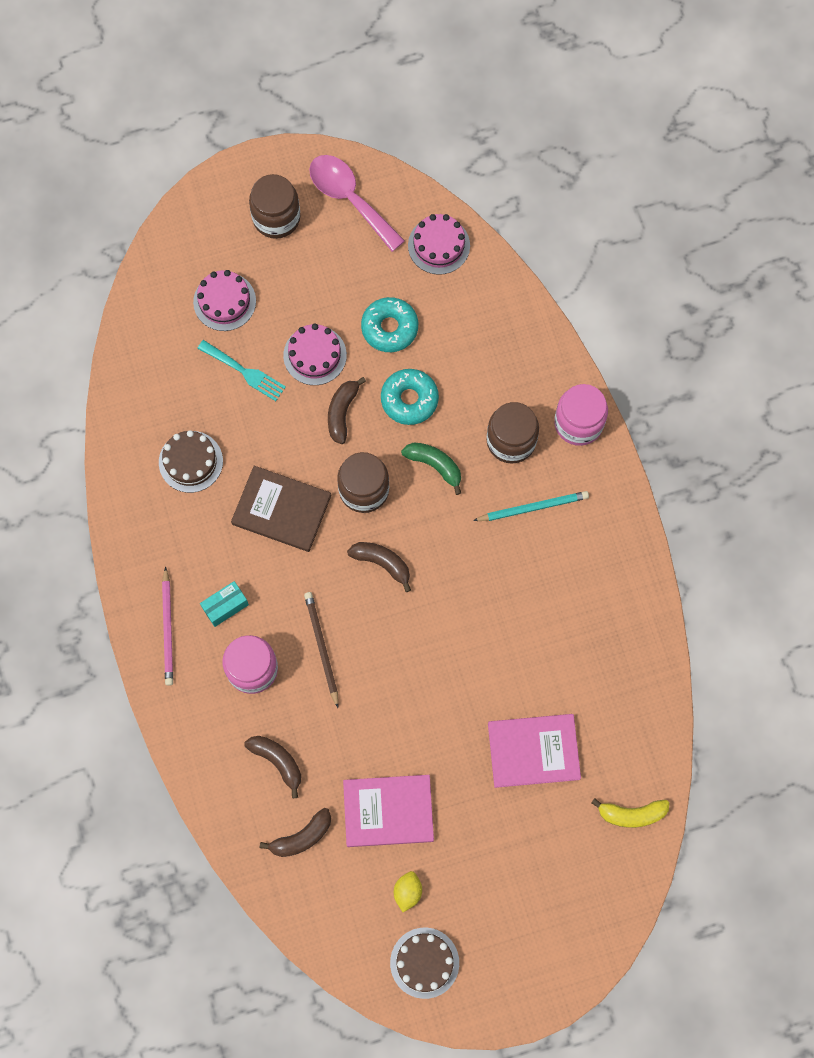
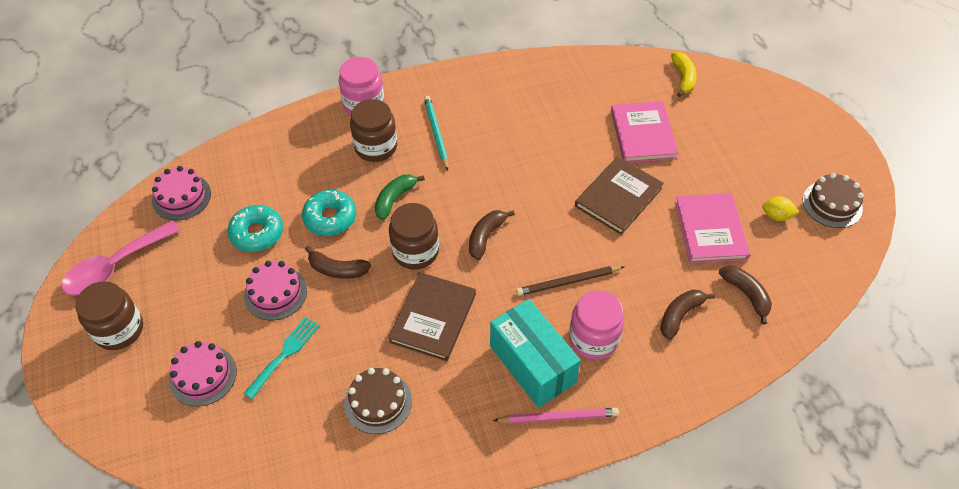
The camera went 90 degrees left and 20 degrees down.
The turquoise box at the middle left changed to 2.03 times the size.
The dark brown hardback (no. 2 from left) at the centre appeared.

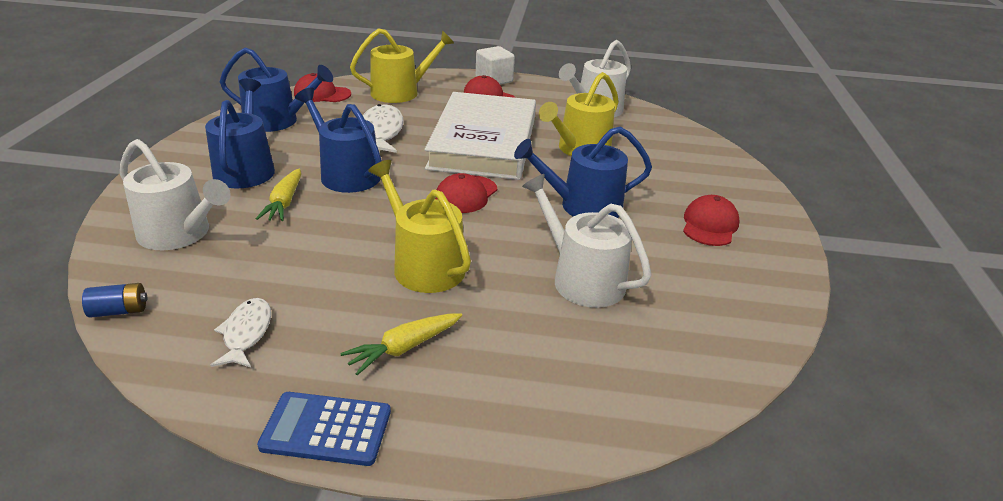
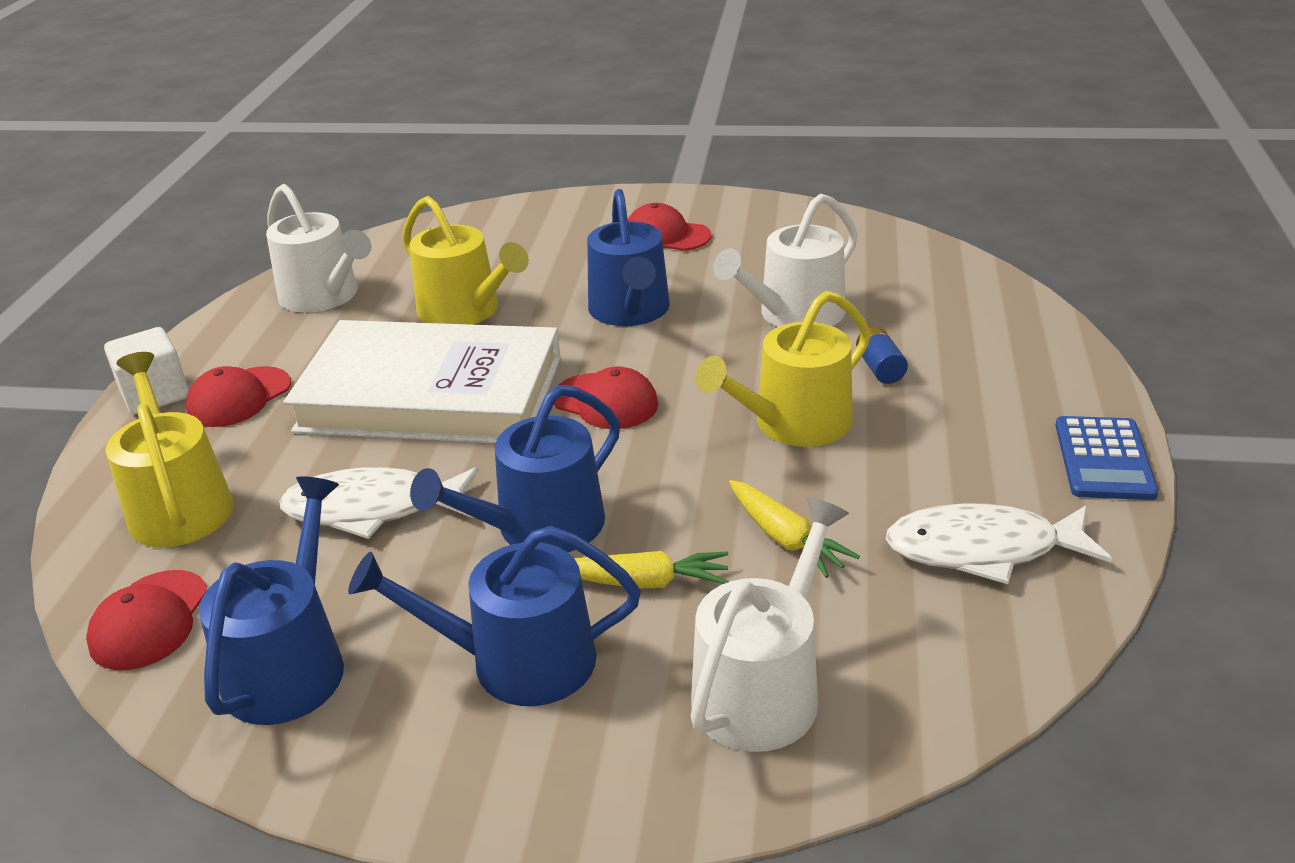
The camera went 85 degrees left and 0 degrees up.
The yellow carrot (no. 2 from left) moved from the bottom centre to the centre.
The royal blue battery moved from the middle left to the middle right.
The pure white toy fish (no. 1 from left in the first image) at the middle left changed to 1.59 times the size.

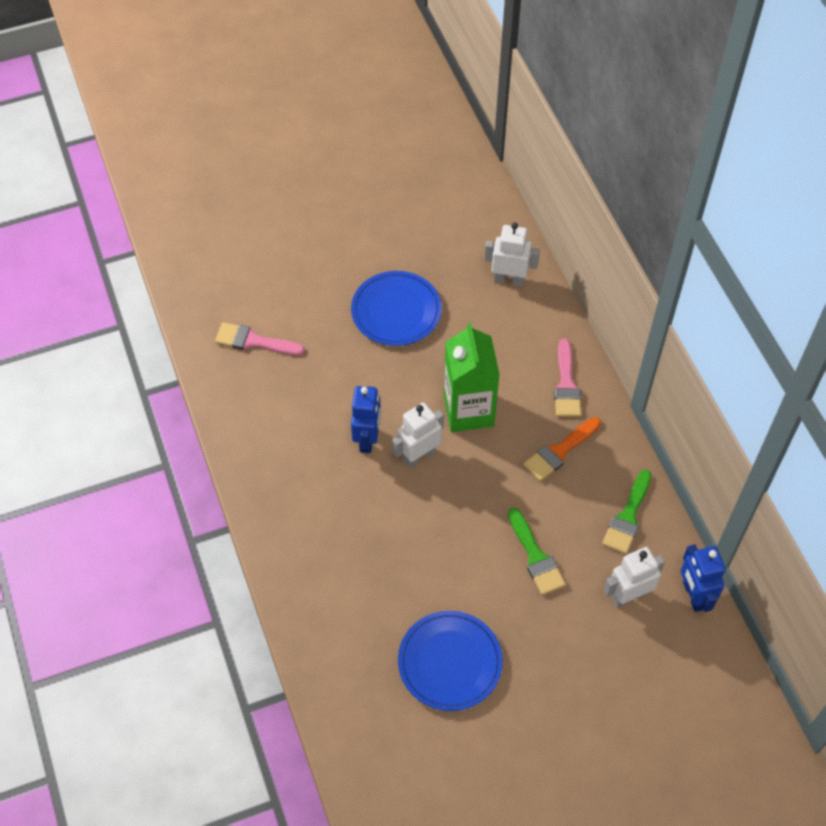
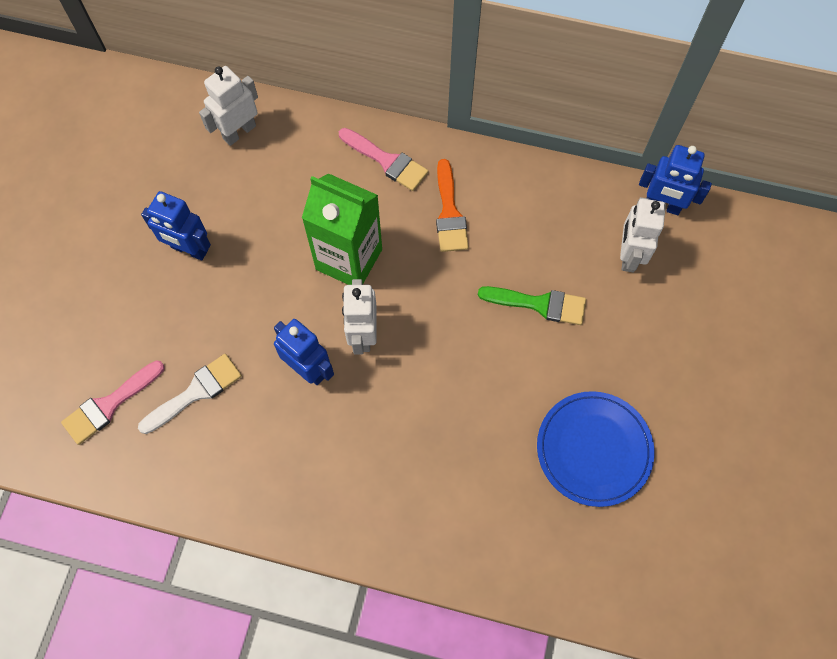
The camera went 55 degrees left and 10 degrees up.
The pure white paint brush at the middle left appeared.
The royal blue flat dish (no. 1 from left) at the centre was replaced by the royal blue robot figure (no. 1 from left) at the middle left.
The leaf-green paint brush (no. 2 from left) at the middle right disappeared.

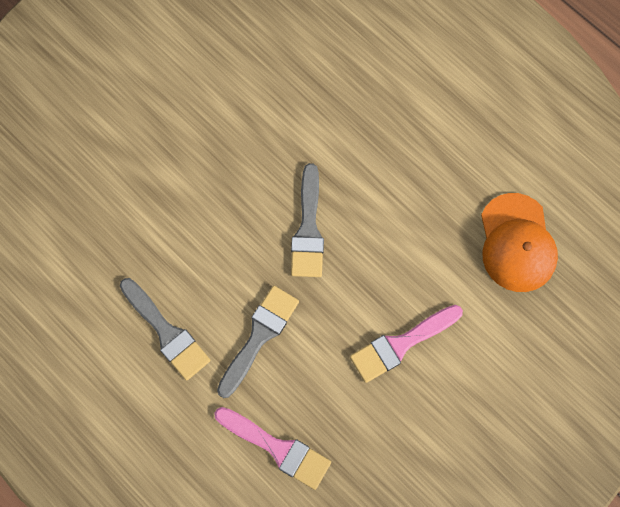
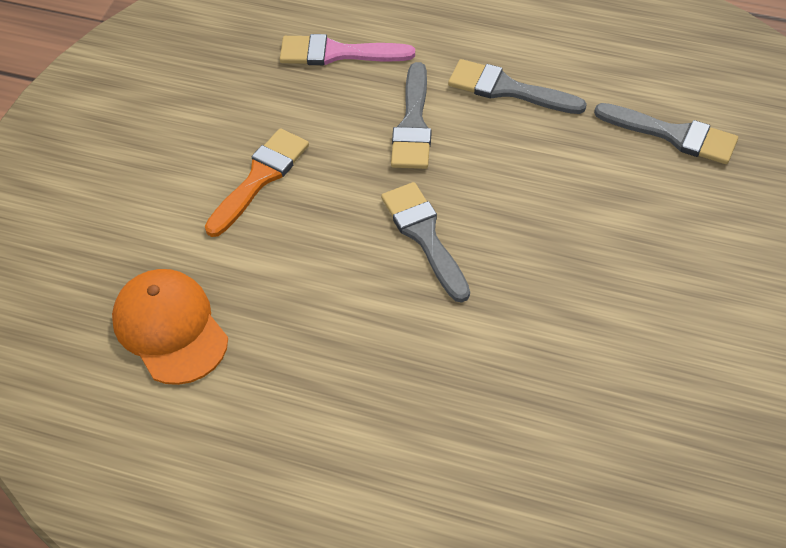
The camera went 155 degrees right and 20 degrees down.
The rose-pink paint brush (no. 2 from left) at the bottom centre became the orange-coloured paint brush at the top left.
The grey paint brush (no. 4 from left) at the top right appeared.

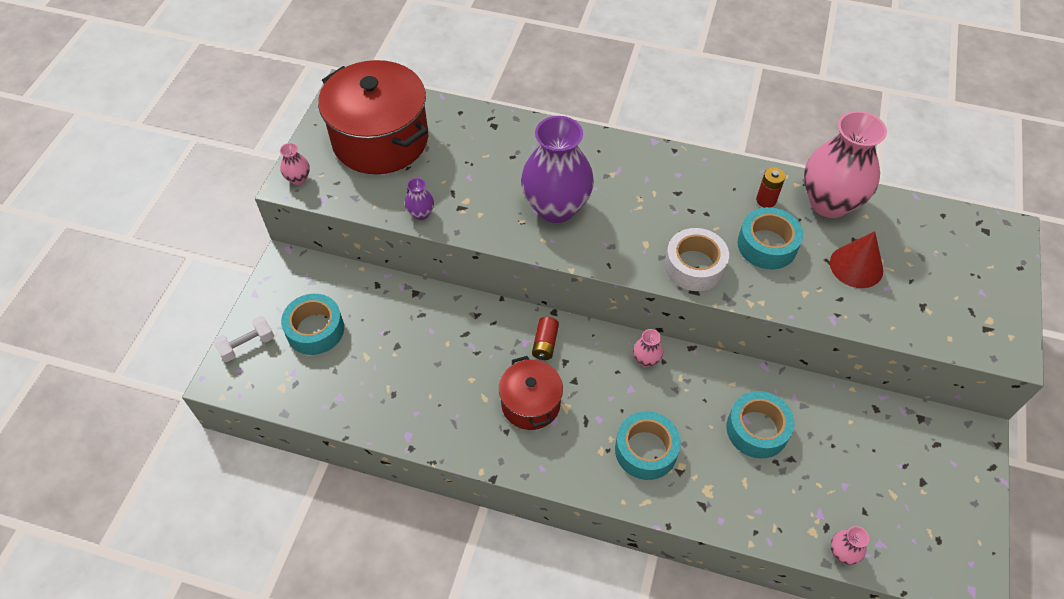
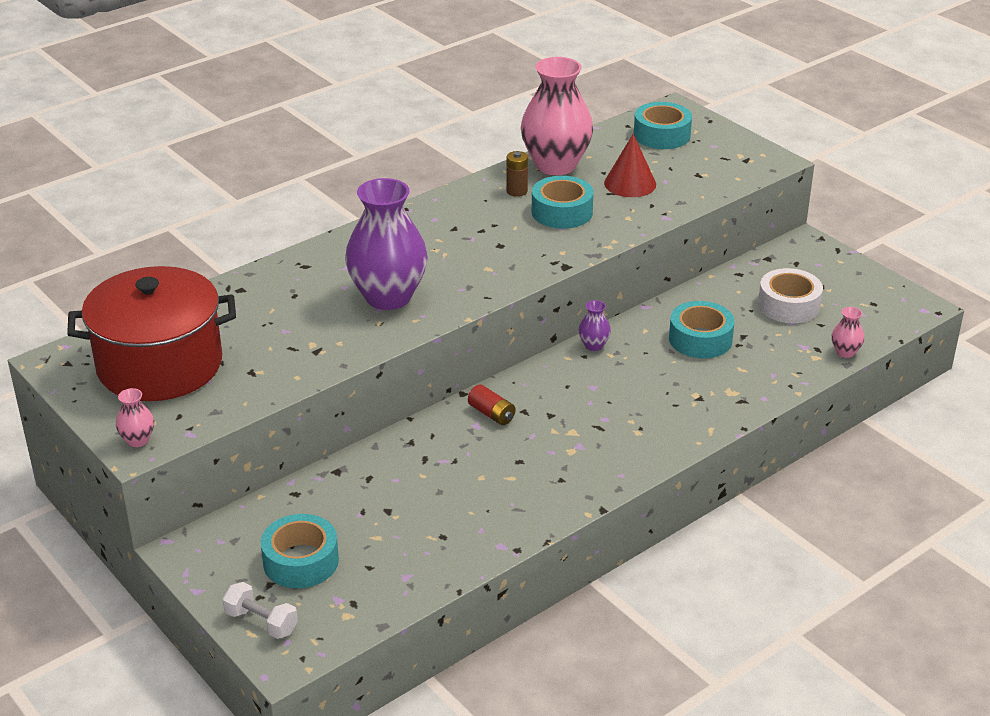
The camera went 55 degrees left and 20 degrees down.
The pure white hand weight at the middle left turned 60 degrees counterclockwise.
The crimson battery (no. 2 from left) at the top right became the dark brown battery at the top centre.
The royal purple vase (no. 1 from left in the first image) moved from the top centre to the centre.
The turquoise tape (no. 2 from left in the first image) moved from the bottom centre to the top right.
The pure white tape moved from the centre to the middle right.
The crimson cooking pot (no. 2 from left) at the centre disappeared.
The rose-pink vase (no. 2 from left) at the centre disappeared.

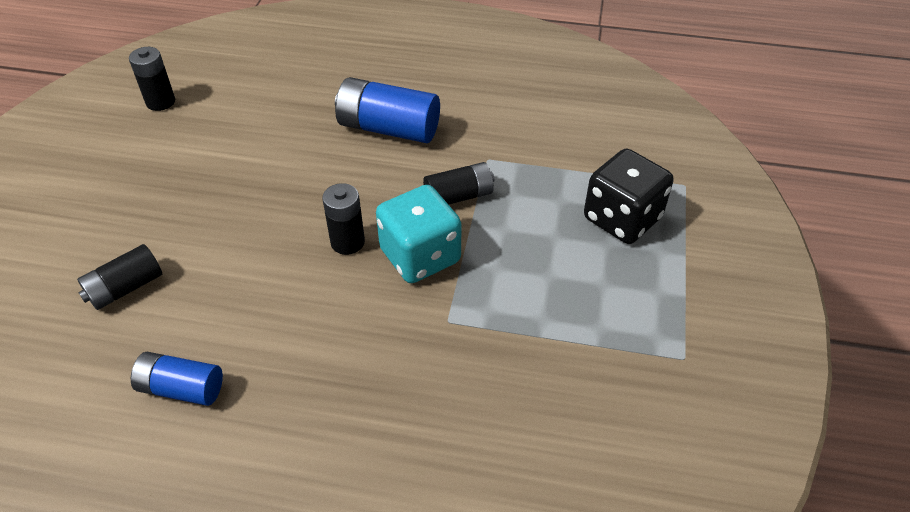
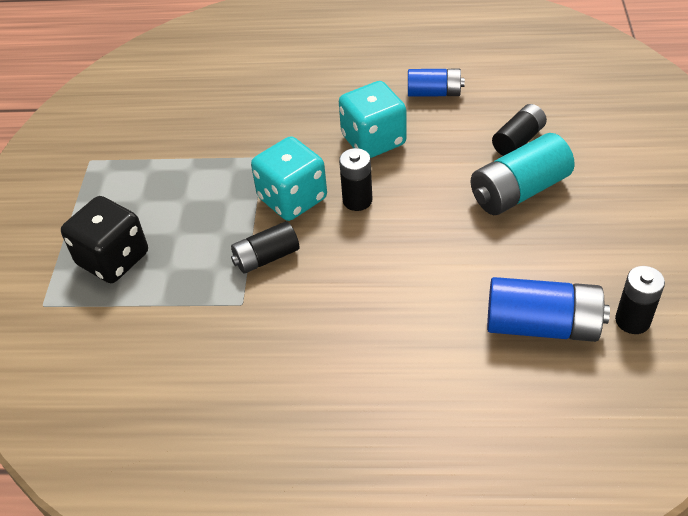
The camera went 175 degrees right and 0 degrees up.
The turquoise die (no. 2 from left) at the top centre appeared.
The turquoise battery at the middle right appeared.
The royal blue battery (no. 2 from left) moved from the top centre to the middle right.

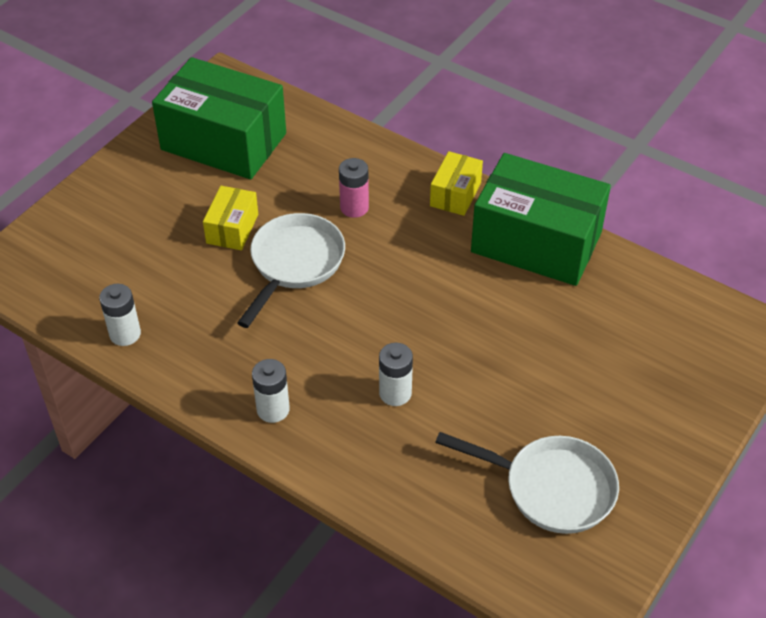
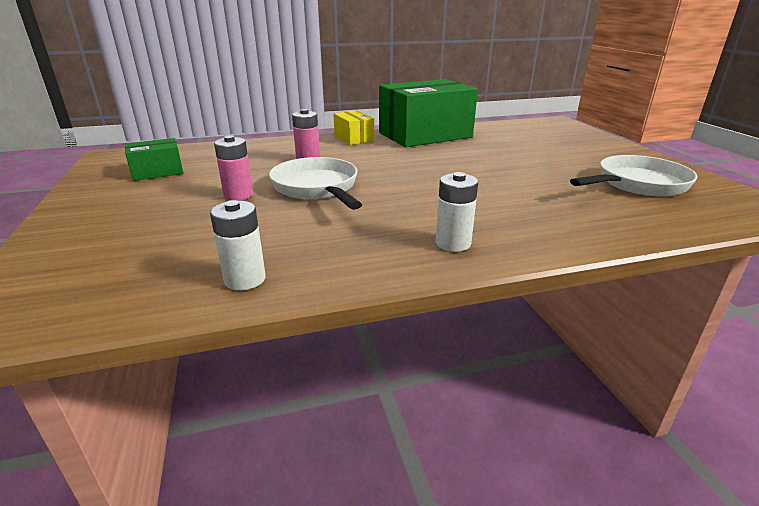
The camera went 50 degrees left and 20 degrees down.
The leaf-green box (no. 1 from left) at the top left changed to 0.47 times the size.
The yellow box (no. 1 from left) at the middle left was replaced by the rose-pink battery (no. 1 from left) at the top left.
The pure white battery (no. 3 from left) at the centre disappeared.

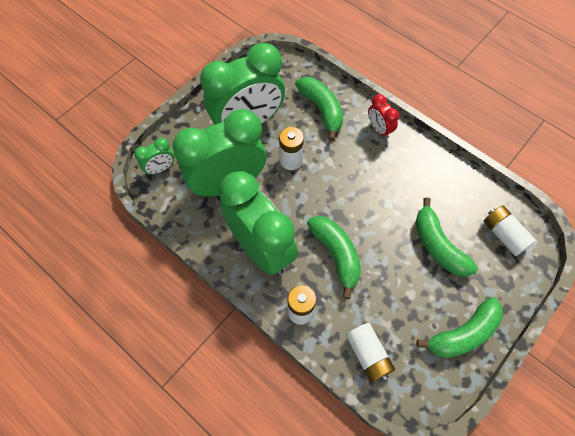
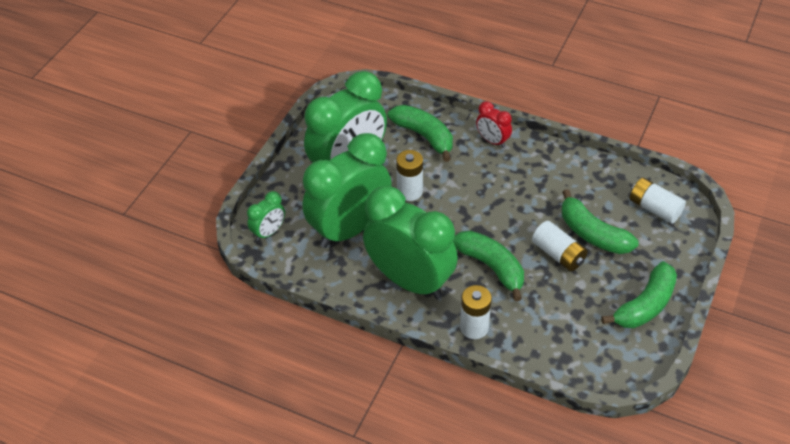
The camera went 15 degrees left and 15 degrees down.
The pure white battery (no. 3 from left) moved from the bottom centre to the middle right.

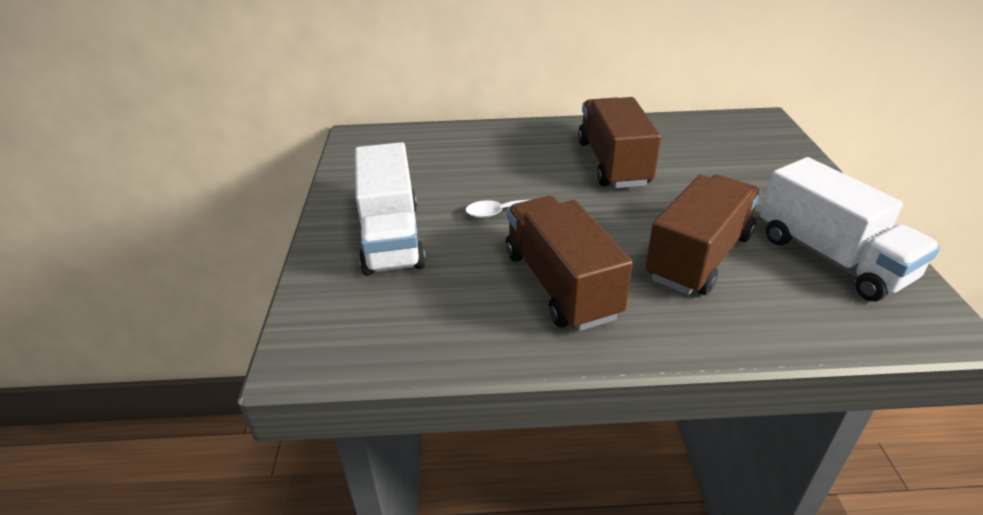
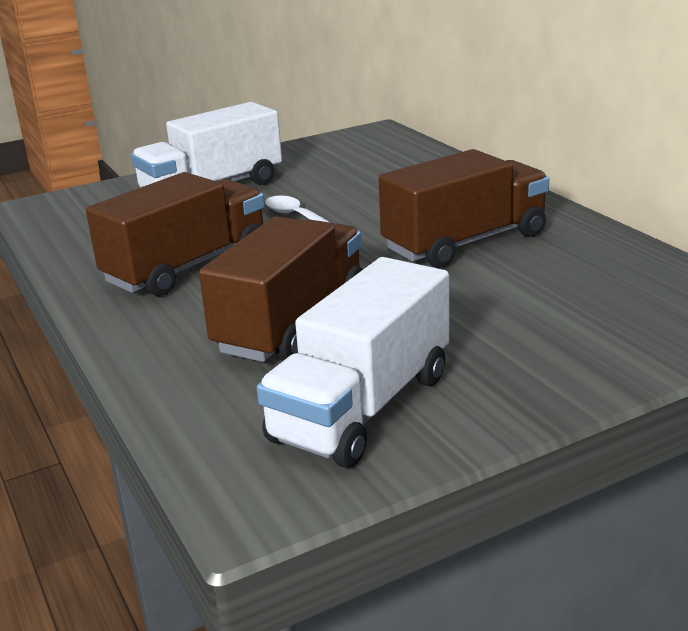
The camera went 65 degrees right and 10 degrees down.
The dark brown toy truck (no. 3 from left in the first image) at the middle right turned 75 degrees counterclockwise.

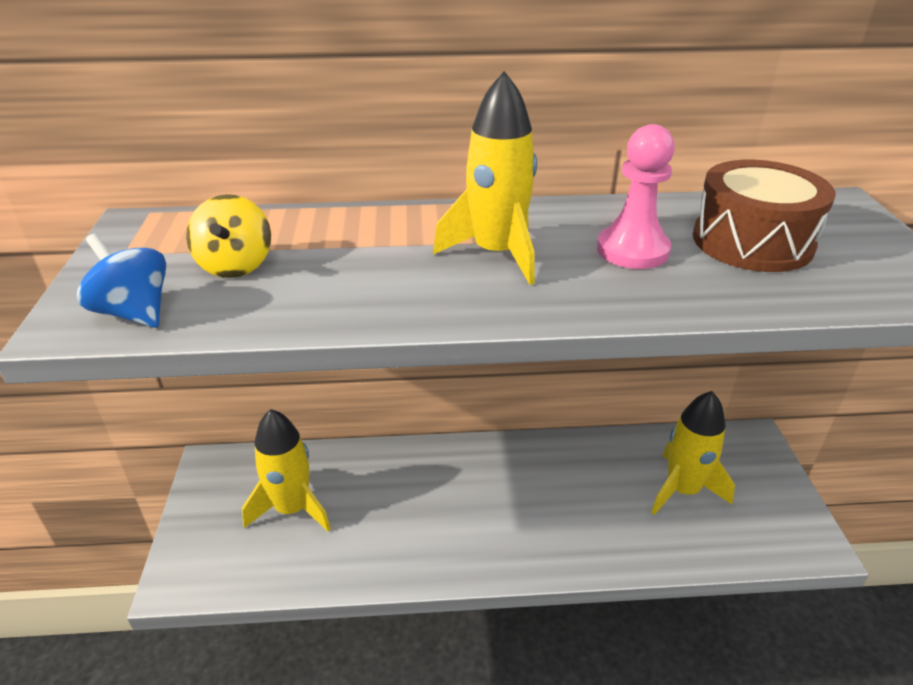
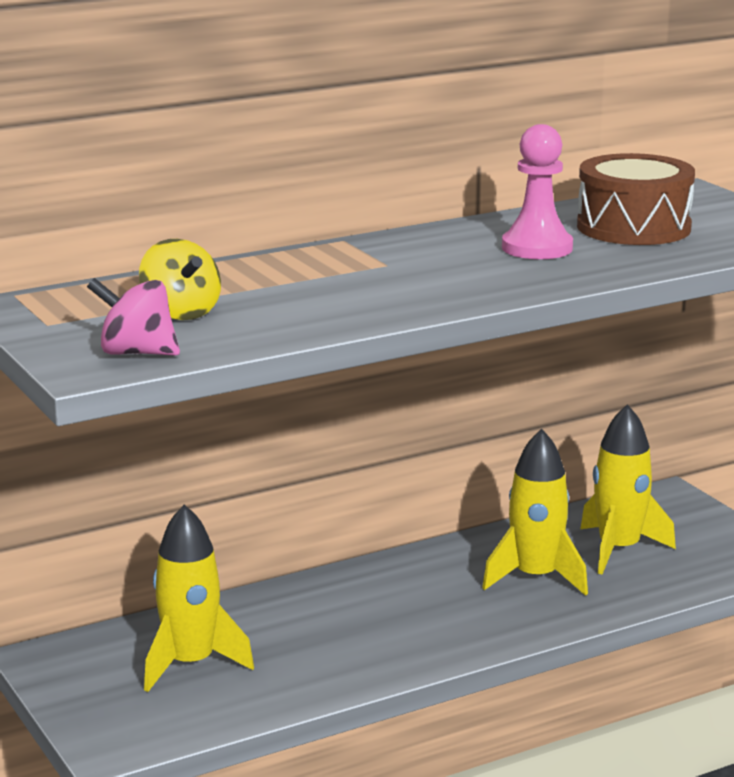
The camera went 25 degrees left and 15 degrees down.
The royal blue whirligig at the middle left became the rose-pink whirligig at the middle left.
The yellow rocket (no. 2 from left) moved from the top centre to the middle right.

